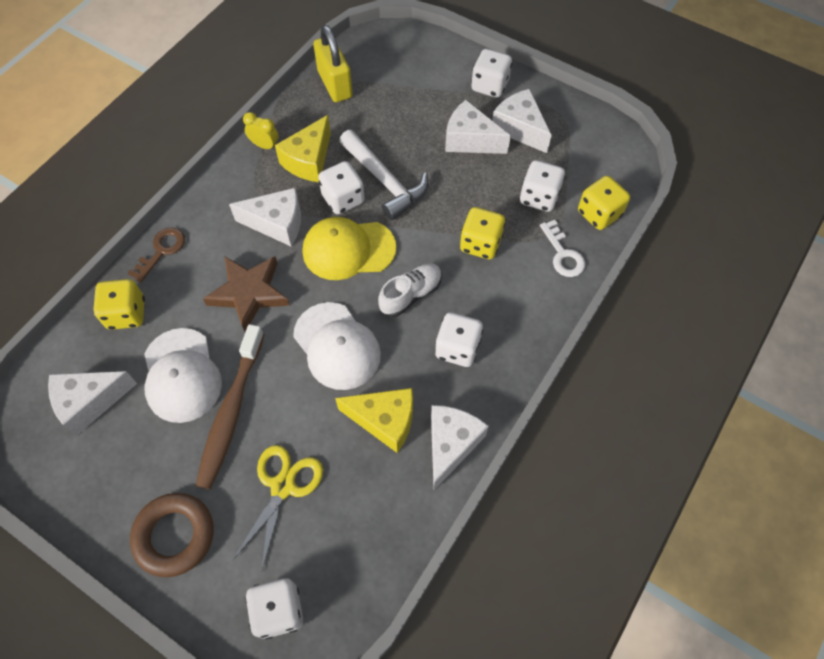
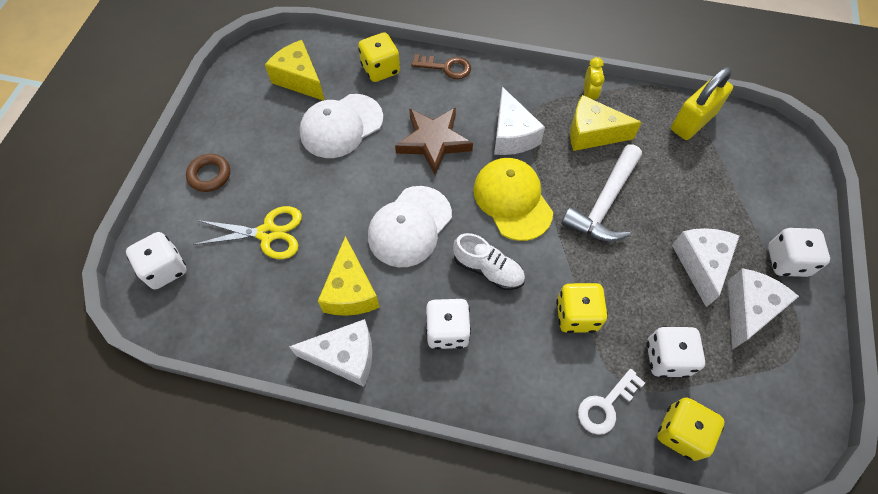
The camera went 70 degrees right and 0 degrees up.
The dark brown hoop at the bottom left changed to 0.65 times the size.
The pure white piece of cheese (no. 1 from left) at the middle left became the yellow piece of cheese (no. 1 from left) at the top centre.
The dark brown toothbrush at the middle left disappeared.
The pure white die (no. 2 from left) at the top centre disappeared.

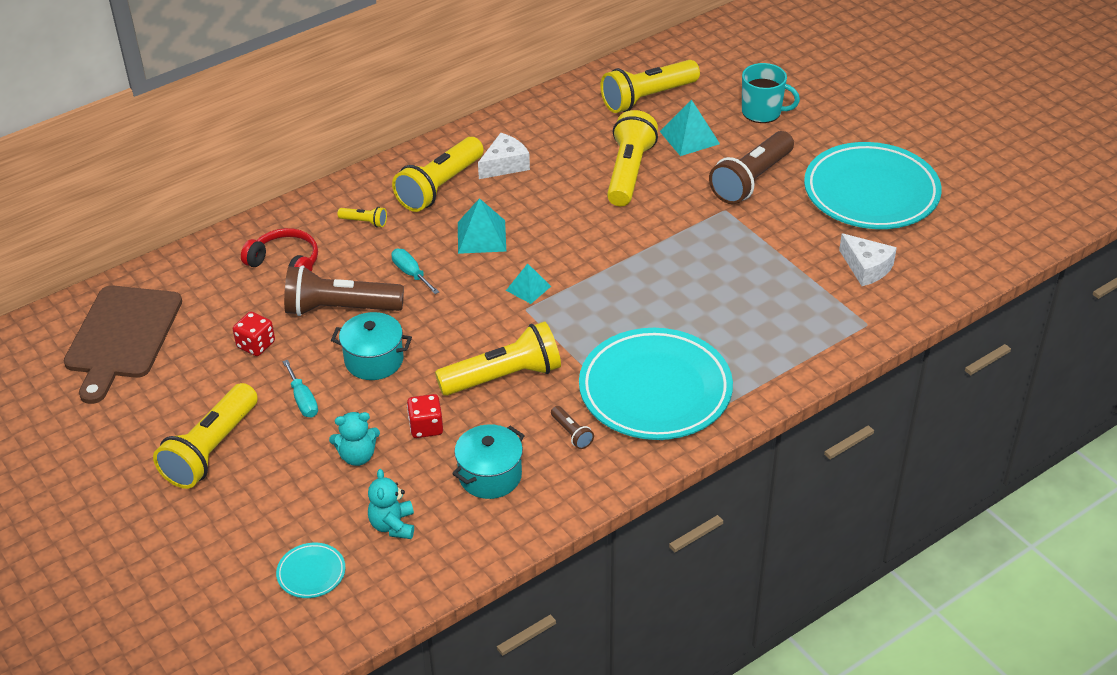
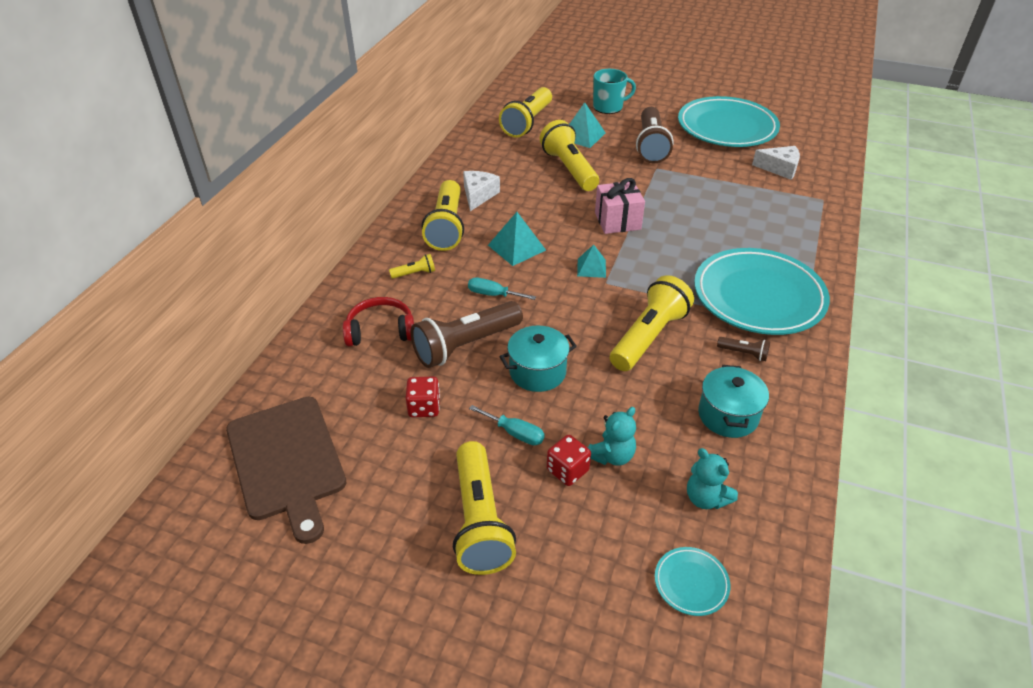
The camera went 35 degrees left and 0 degrees up.
The crimson die (no. 2 from left) moved from the centre to the bottom centre.
The rose-pink gift at the top centre appeared.

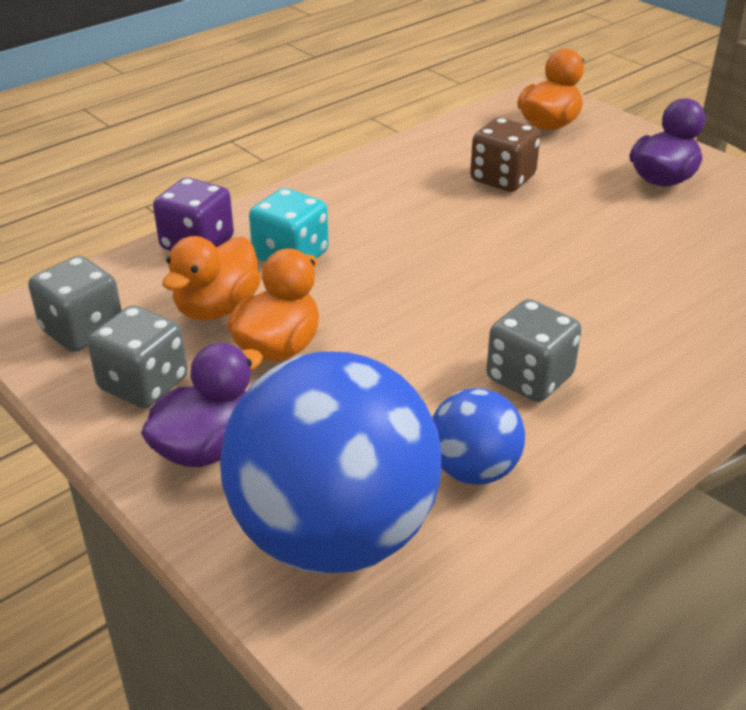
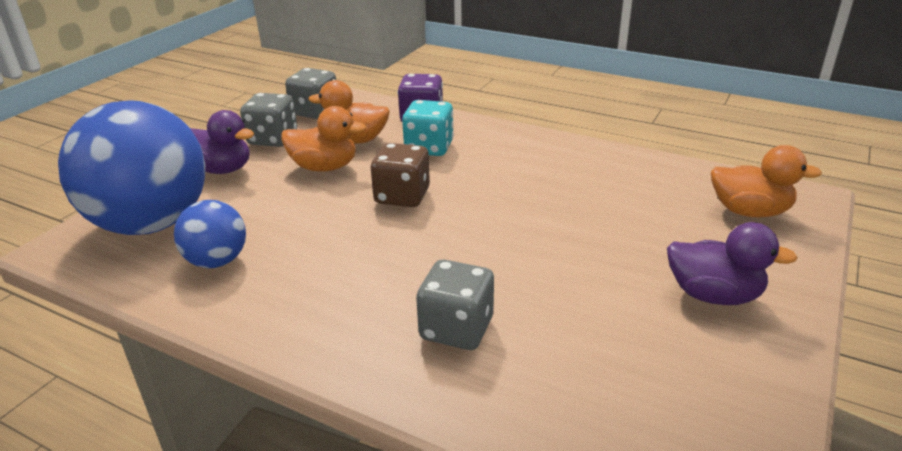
The camera went 70 degrees right and 5 degrees down.
The dark brown die moved from the top right to the centre.
The grey die (no. 3 from left) moved from the middle right to the bottom centre.

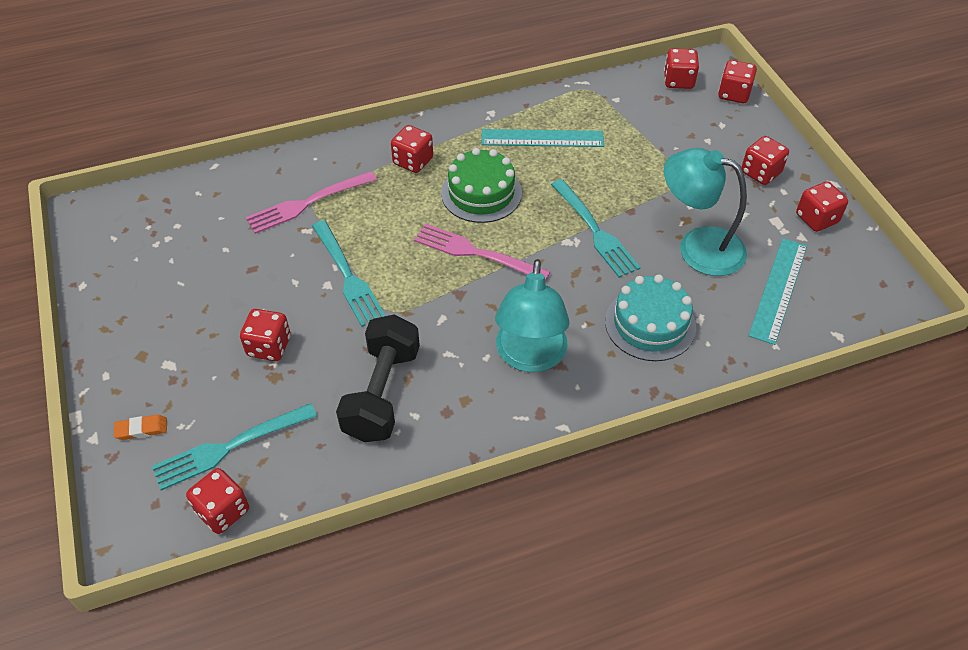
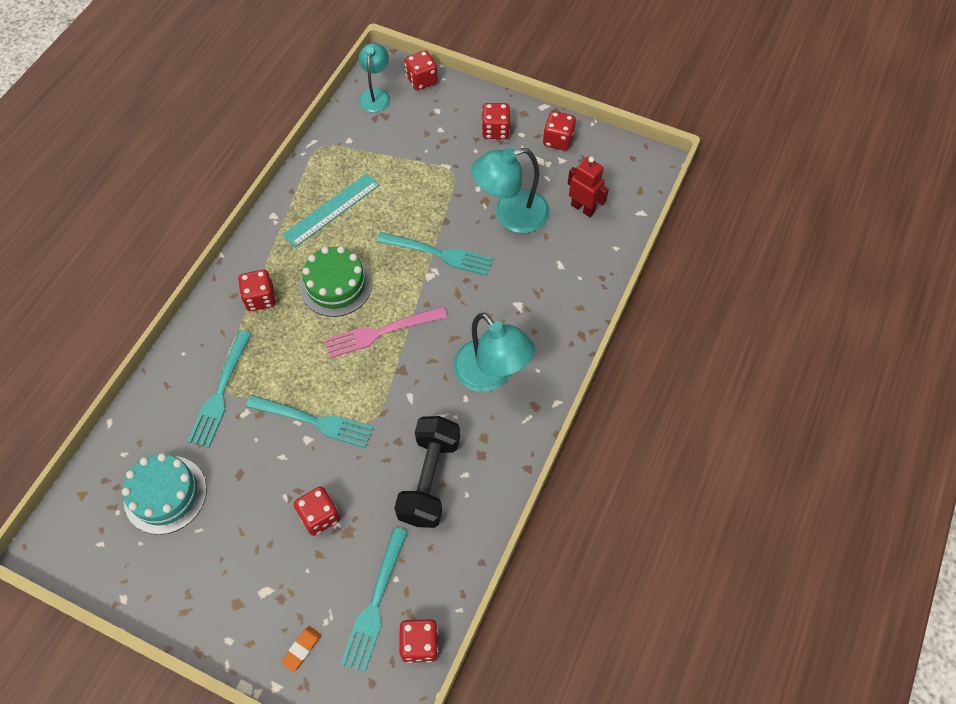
The camera went 45 degrees left and 10 degrees up.
The turquoise layer cake moved from the middle right to the bottom left.
The rose-pink dinner fork (no. 1 from left) at the top left became the turquoise dinner fork (no. 1 from left) at the middle left.
The crimson die (no. 4 from left) at the top right was replaced by the turquoise desk lamp (no. 1 from left) at the top centre.
The jet-black hand weight at the centre turned 45 degrees clockwise.
The turquoise ruler (no. 2 from left) at the middle right was replaced by the crimson robot figure at the top centre.

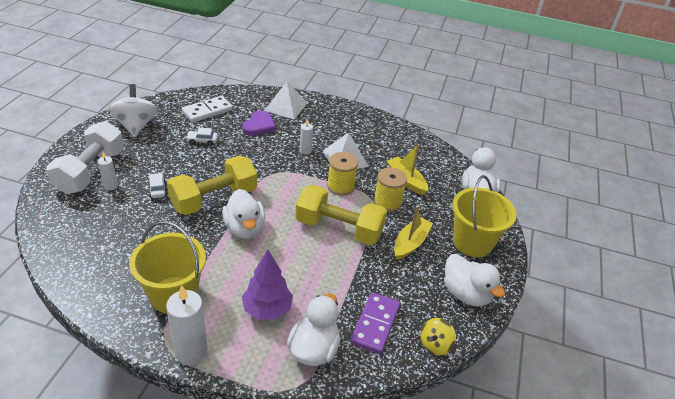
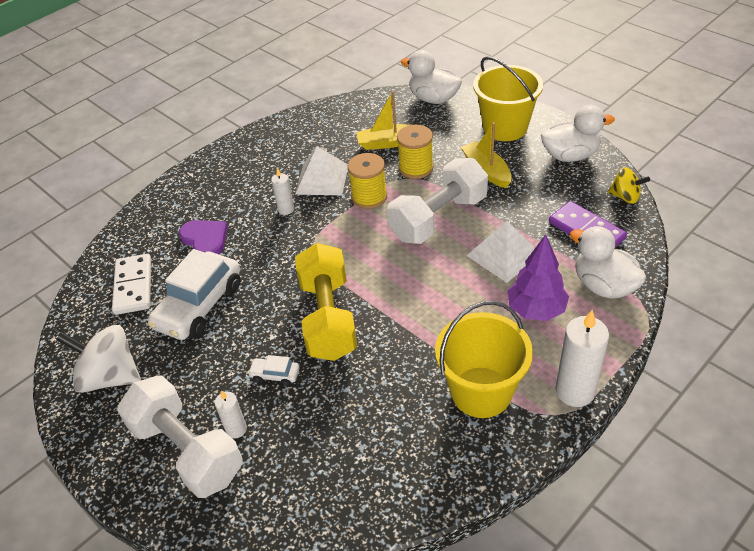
The camera went 55 degrees left and 5 degrees up.
The pure white automobile (no. 2 from left in the first image) at the middle left changed to 2.30 times the size.
The yellow hand weight (no. 2 from left) at the centre became the pure white hand weight (no. 2 from left) at the centre.
The pure white pyramid (no. 1 from left in the first image) moved from the top centre to the centre.
The yellow whirligig at the bottom centre turned 45 degrees counterclockwise.
The pure white rubber duck (no. 1 from left) at the centre disappeared.

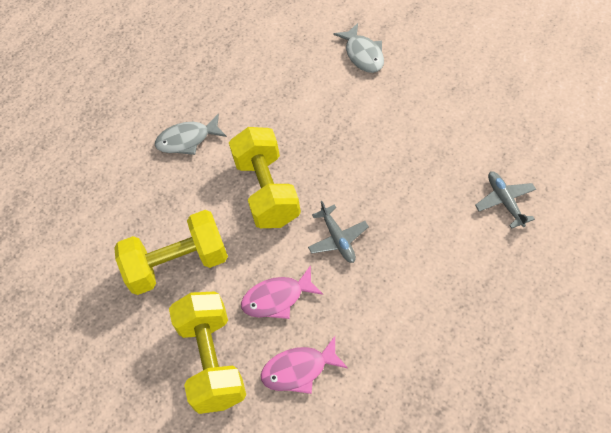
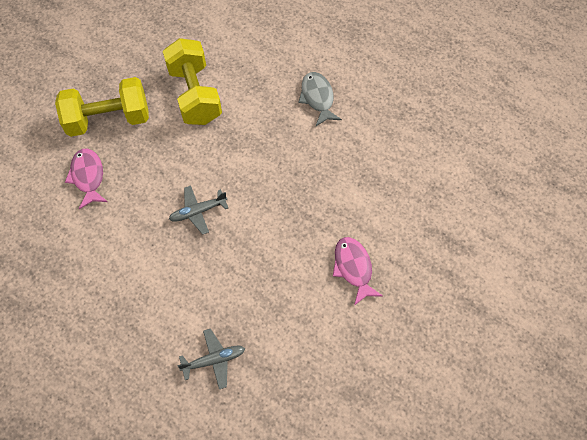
The camera went 85 degrees right and 5 degrees up.
The rose-pink toy fish (no. 1 from left in the first image) moved from the bottom centre to the centre.
The yellow hand weight (no. 3 from left) at the centre disappeared.
The grey toy fish (no. 2 from left) at the top centre disappeared.

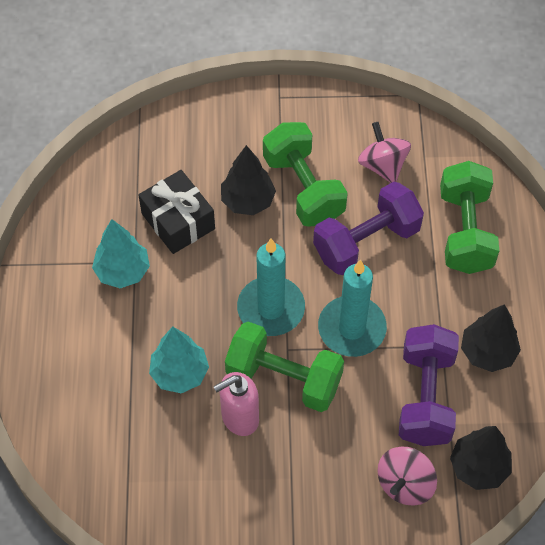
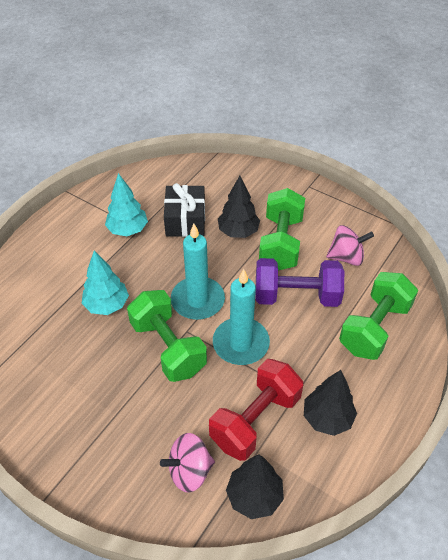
The camera went 35 degrees right and 10 degrees down.
The royal purple hand weight (no. 2 from left) at the bottom right became the crimson hand weight at the bottom centre.
The rose-pink whirligig (no. 1 from left in the first image) at the top right turned 75 degrees clockwise.
The rose-pink soap pump at the bottom centre disappeared.

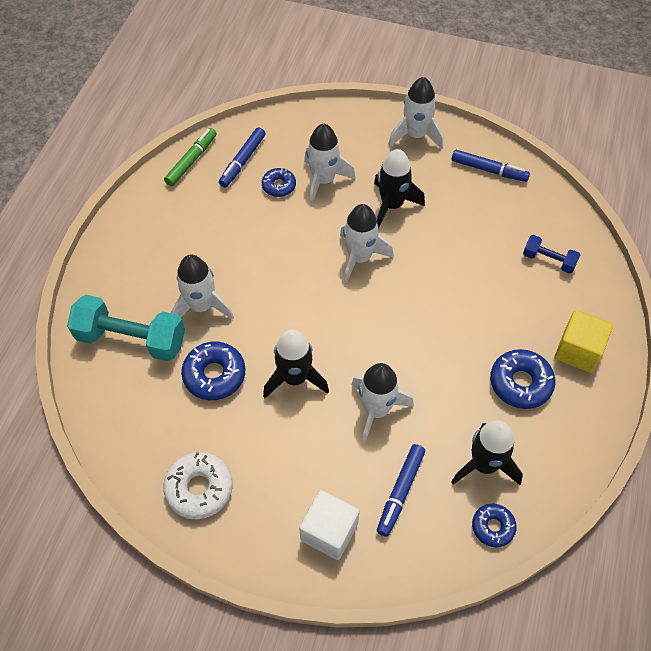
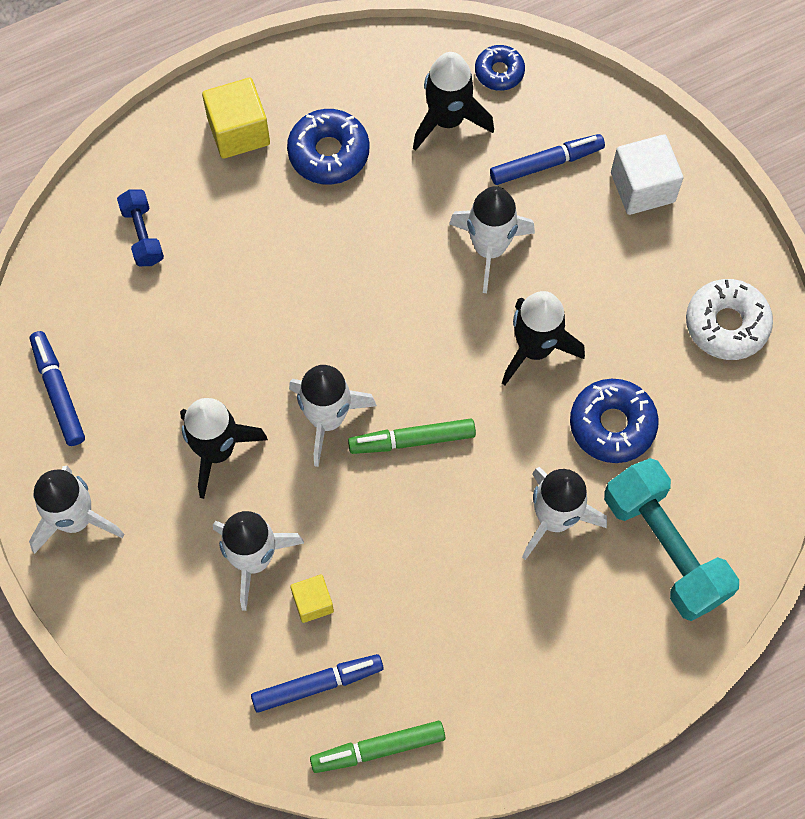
The camera went 135 degrees left and 10 degrees up.
The royal blue donut (no. 2 from left) at the top centre was replaced by the yellow solid cube (no. 2 from left) at the bottom centre.
The leaf-green felt pen (no. 2 from left) at the centre appeared.

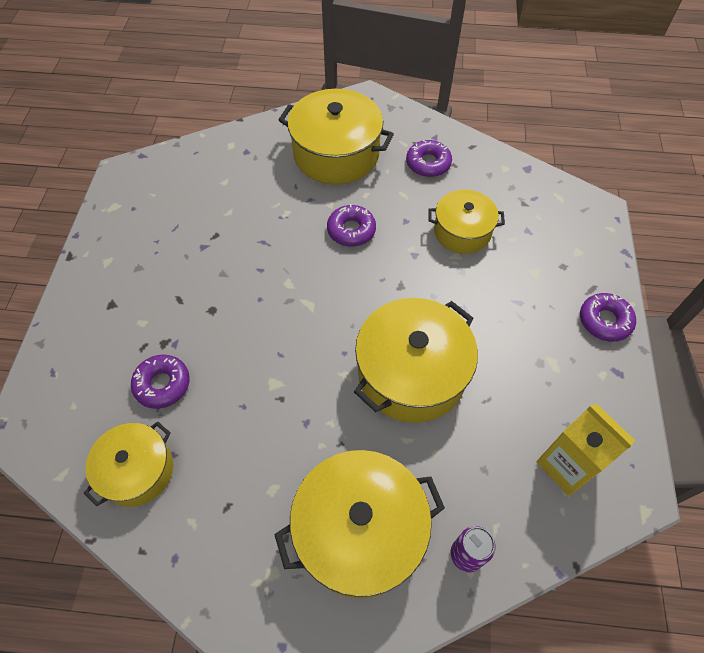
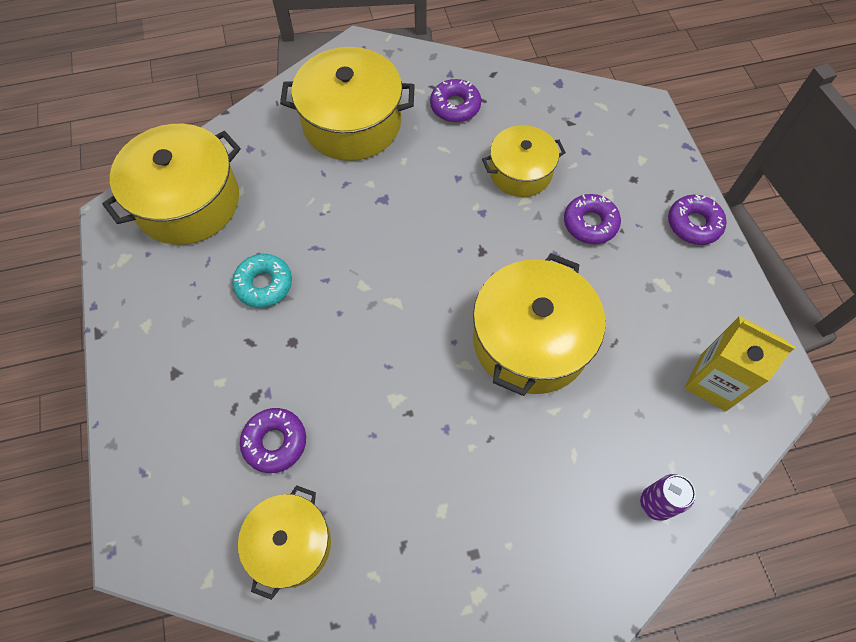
The camera went 20 degrees left and 5 degrees up.
The yellow cooking pot (no. 3 from left in the first image) moved from the bottom centre to the top left.
The turquoise donut at the middle left appeared.
The royal purple donut (no. 2 from left in the first image) moved from the centre to the middle right.

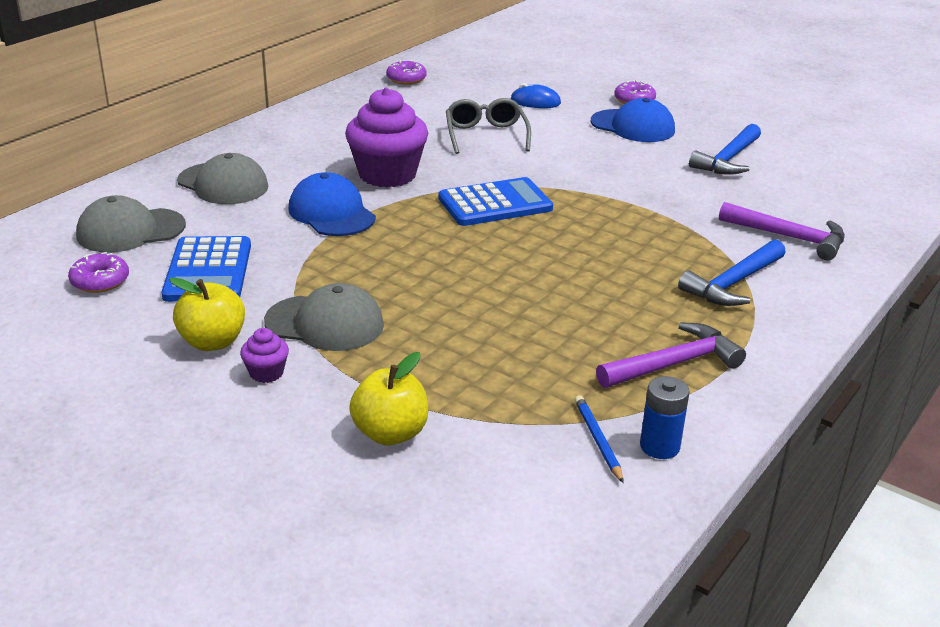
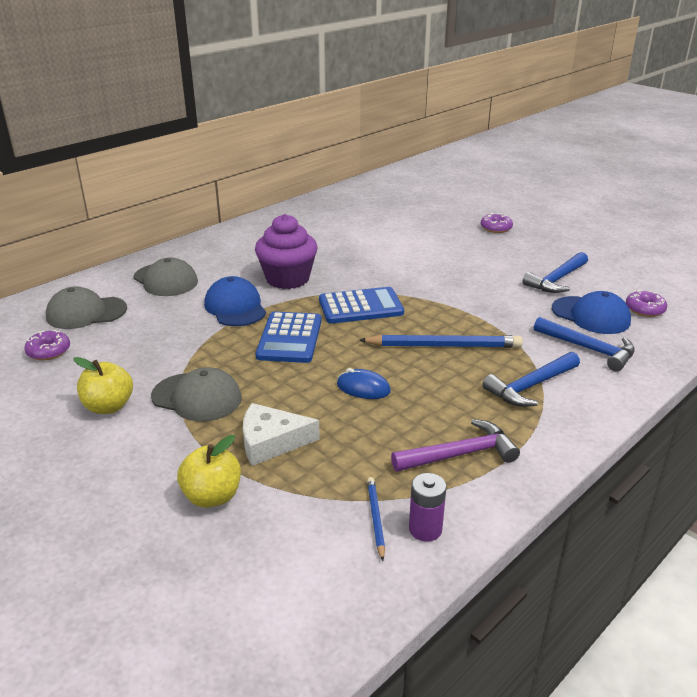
The camera went 10 degrees right and 0 degrees up.
The pure white piece of cheese at the centre appeared.
The royal blue adding machine (no. 1 from left) moved from the middle left to the centre.
The royal blue computer mouse moved from the top centre to the centre.
The royal blue lead pencil (no. 2 from left) at the centre appeared.
The royal blue battery at the middle right became the royal purple battery at the bottom centre.
The royal purple hammer (no. 2 from left) at the middle right became the royal blue hammer (no. 3 from left) at the middle right.
The royal blue cap (no. 2 from left) moved from the top right to the middle right.
The royal purple donut (no. 2 from left in the first image) moved from the top centre to the middle right.
The royal purple cupcake (no. 1 from left) at the middle left disappeared.
The grey spectacles at the top centre disappeared.

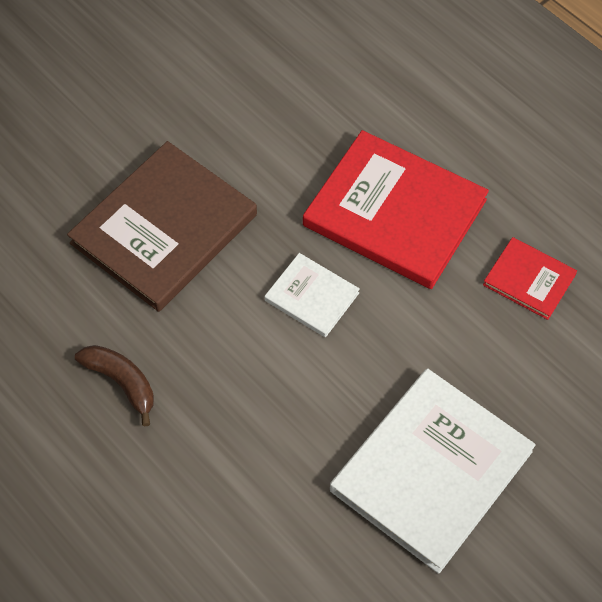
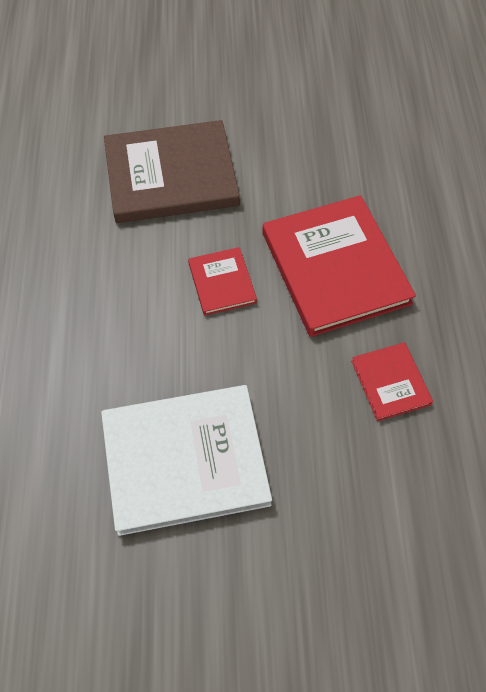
The camera went 40 degrees right and 0 degrees up.
The pure white hardback (no. 1 from left) at the centre became the crimson hardback (no. 1 from left) at the centre.
The dark brown banana fruit at the middle left disappeared.

